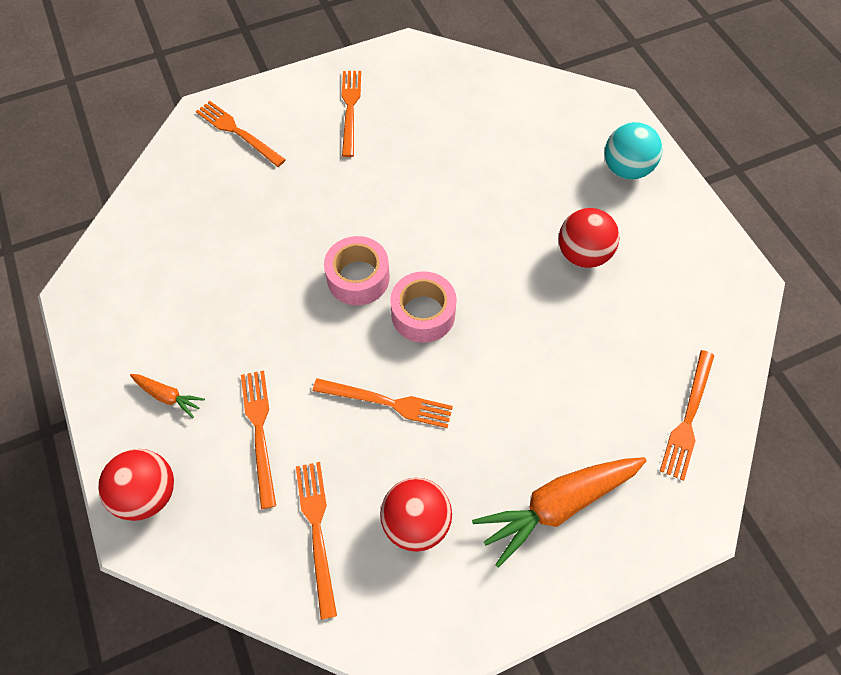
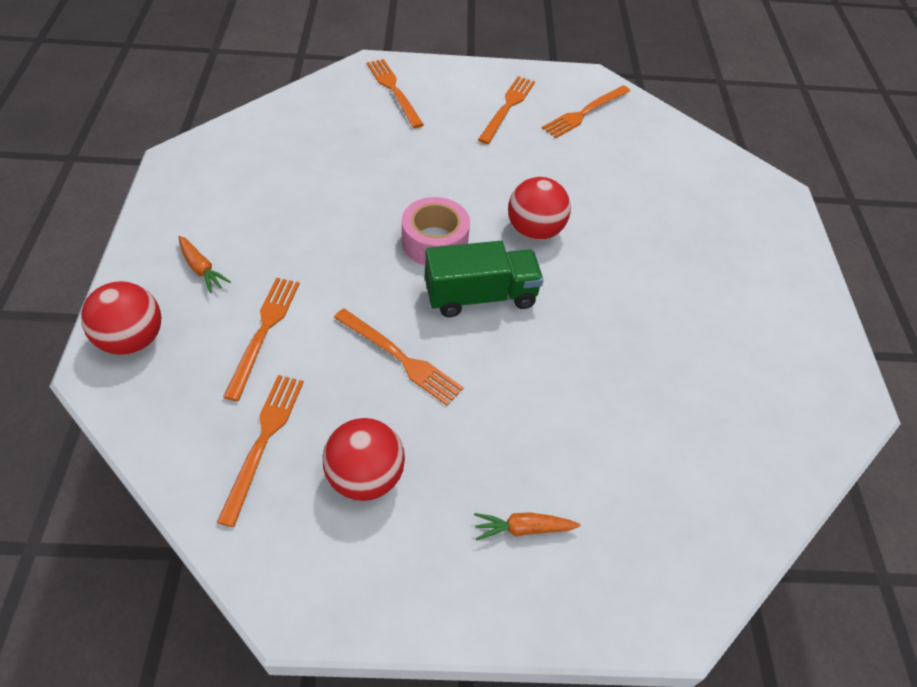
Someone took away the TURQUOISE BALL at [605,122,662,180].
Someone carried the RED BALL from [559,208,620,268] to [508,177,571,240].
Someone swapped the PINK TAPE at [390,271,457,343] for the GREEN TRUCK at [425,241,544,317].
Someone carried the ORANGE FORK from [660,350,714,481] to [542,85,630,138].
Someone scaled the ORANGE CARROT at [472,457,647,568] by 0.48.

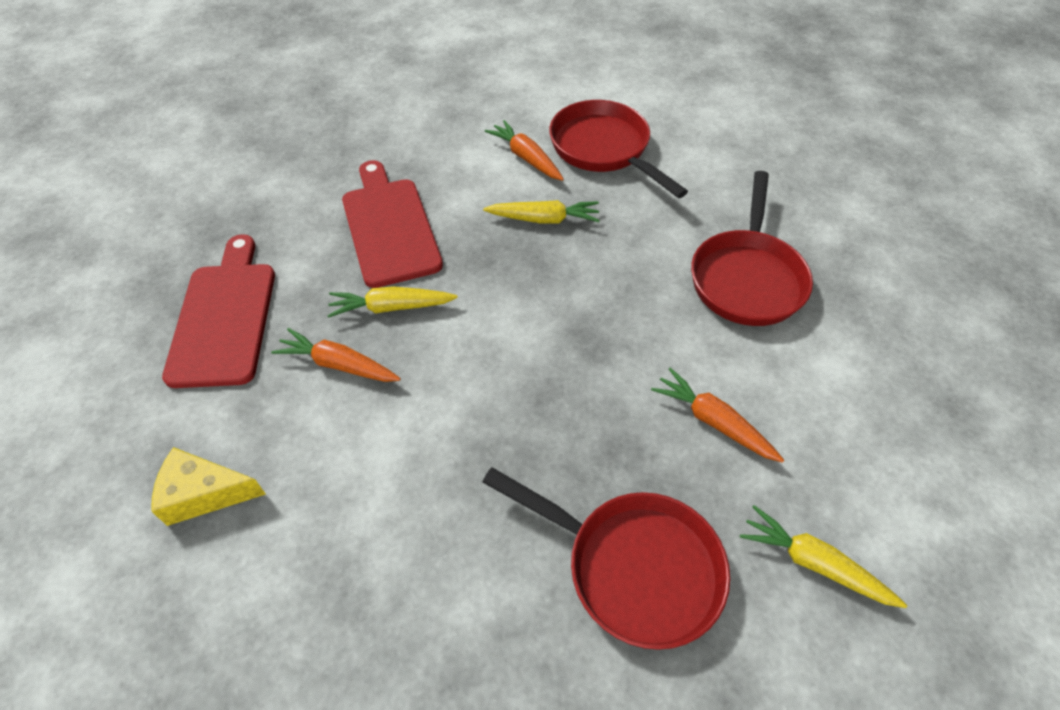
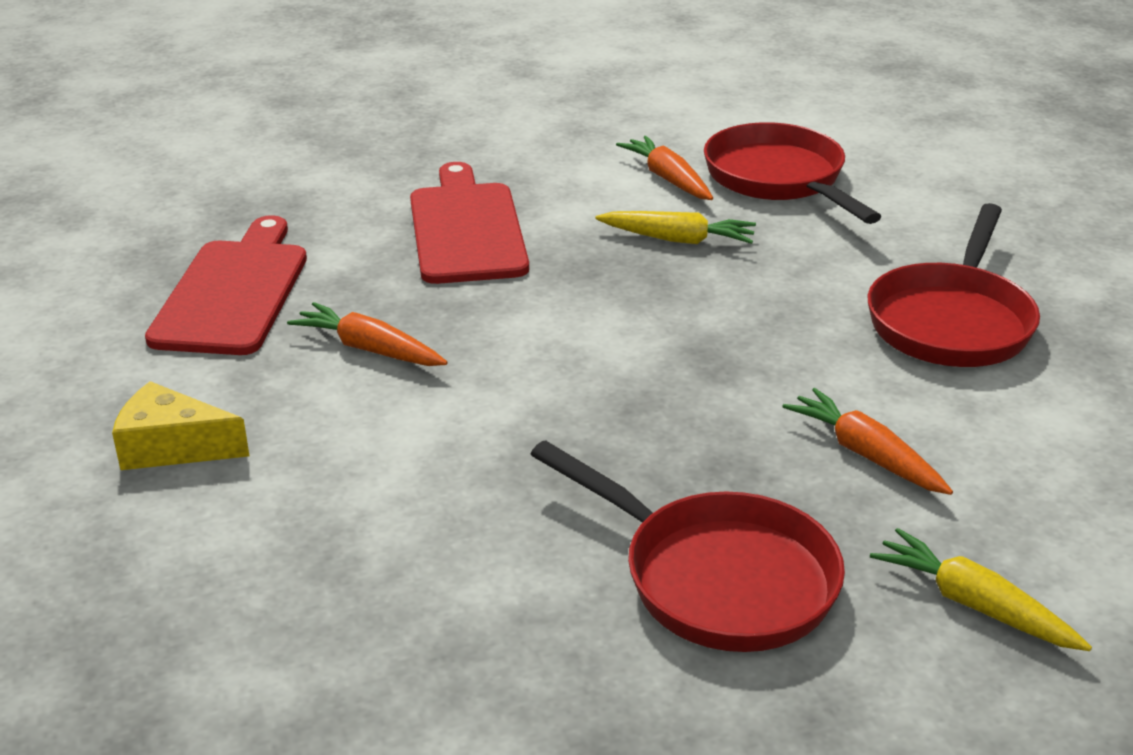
Someone took away the YELLOW CARROT at [327,286,458,318].

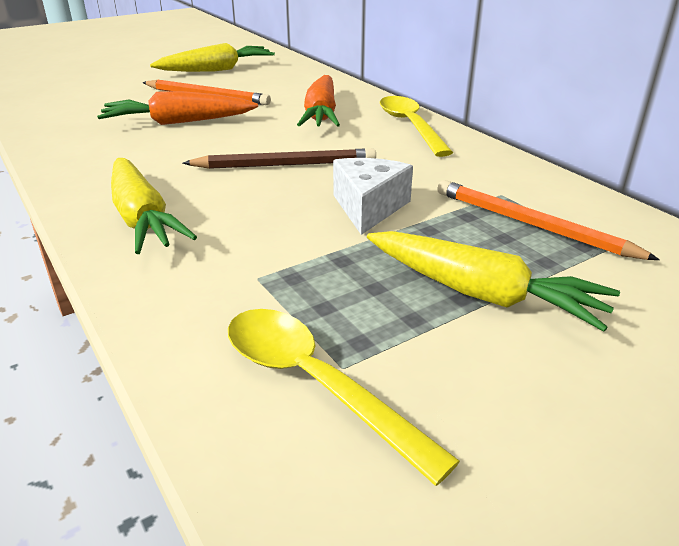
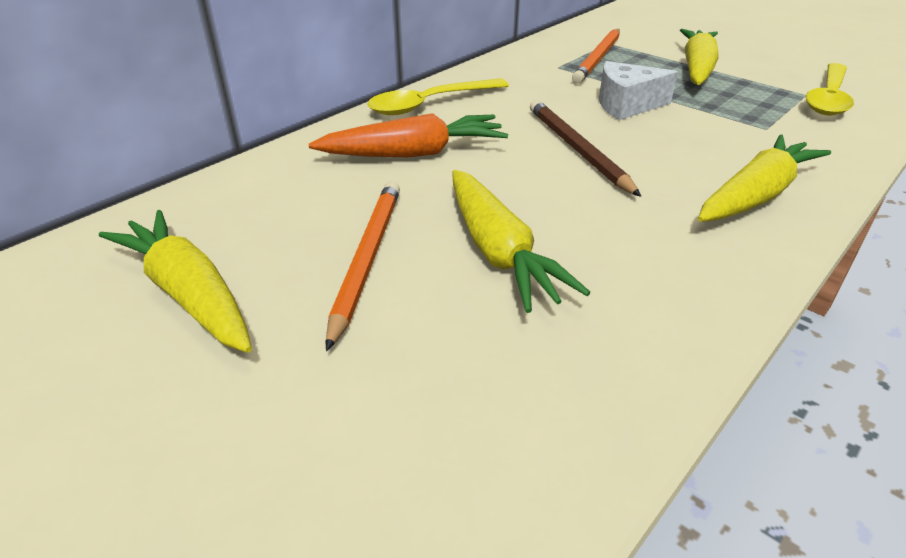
Someone repainted the ORANGE CARROT at [97,91,258,125], which became the YELLOW CARROT at [452,170,590,313].

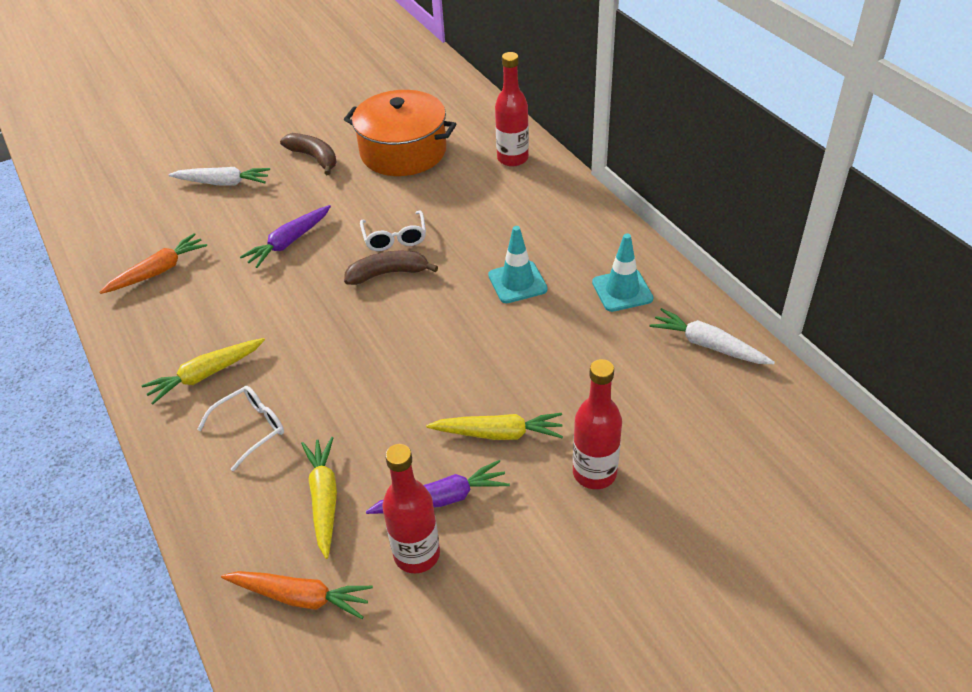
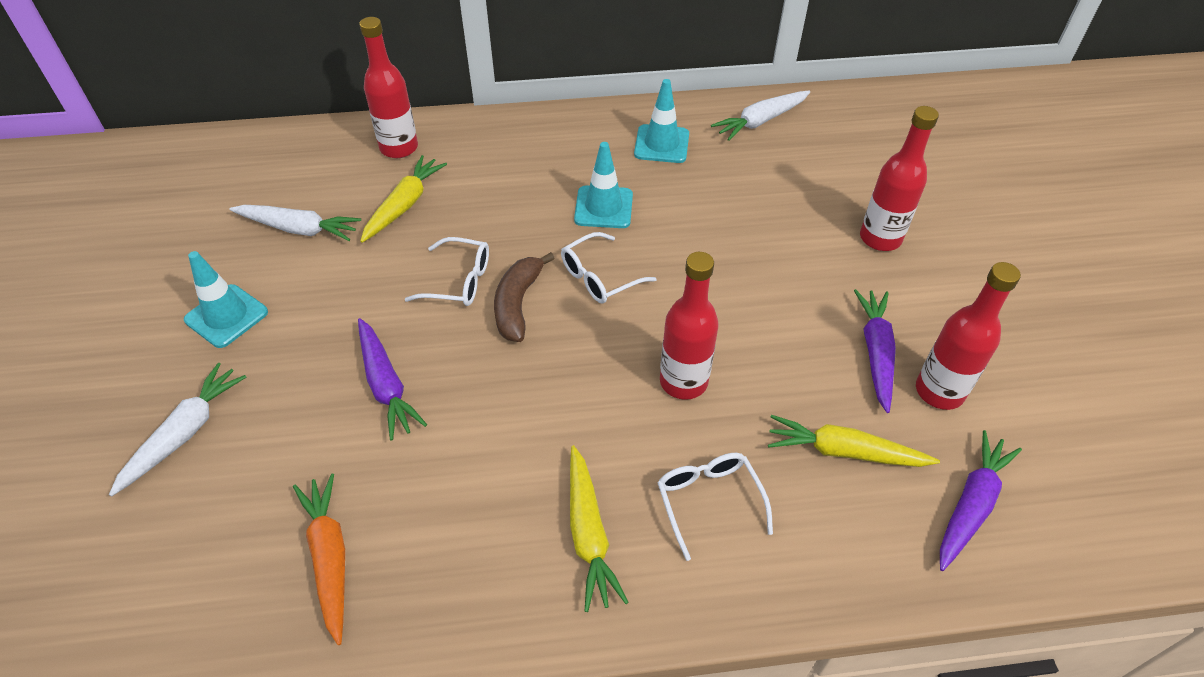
Someone swapped the ORANGE POT at [344,90,456,176] for the WHITE CARROT at [230,205,361,241].
Someone swapped the BROWN BANANA at [280,133,337,175] for the TURQUOISE TRAFFIC CONE at [184,251,268,348].
Someone carried the YELLOW CARROT from [426,413,563,440] to [360,155,447,243].
Someone repainted the ORANGE CARROT at [221,571,373,619], which became the PURPLE CARROT at [940,430,1022,571].
Someone put down the WHITE GLASSES at [561,232,657,303].
Someone put down the RED BOTTLE at [660,252,719,400].

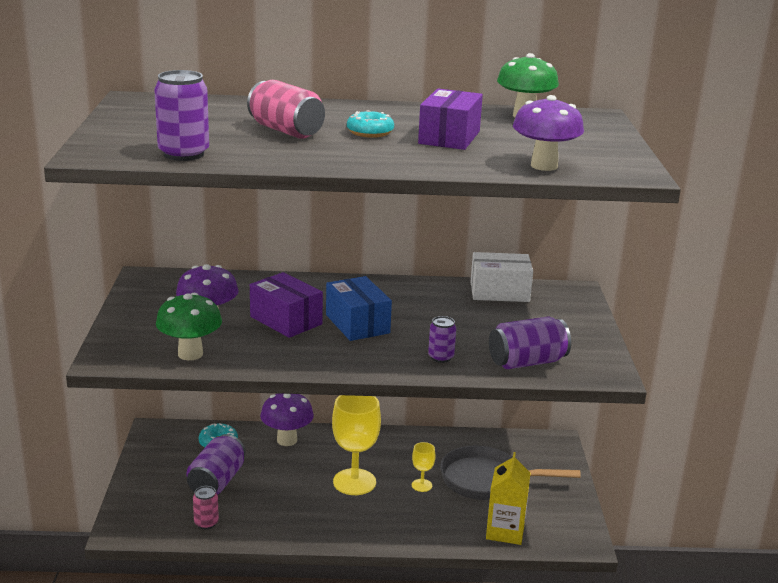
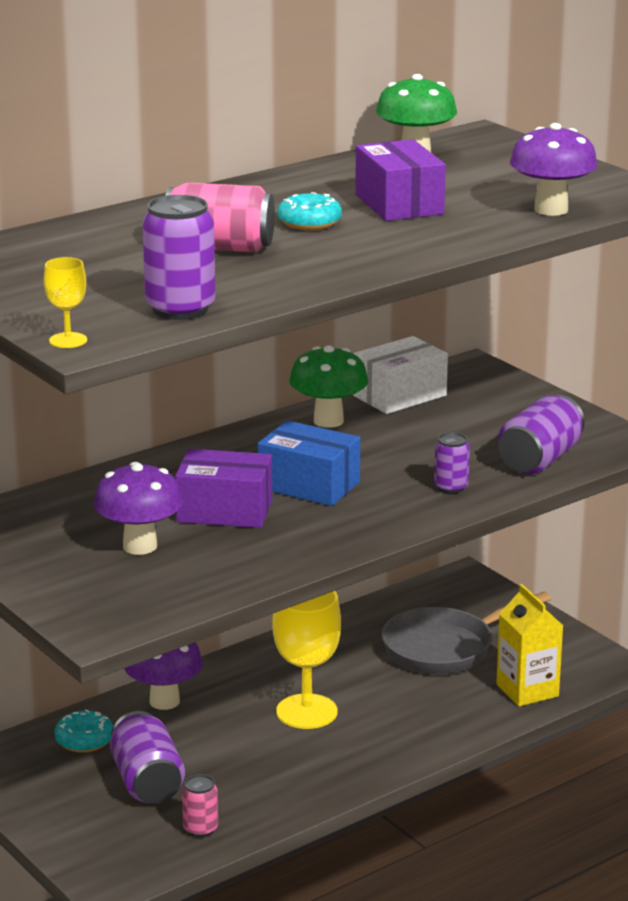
Someone carried the GREEN MUSHROOM from [156,293,222,360] to [289,345,368,428].
Someone carried the YELLOW GOBLET from [412,442,435,492] to [44,257,87,348].

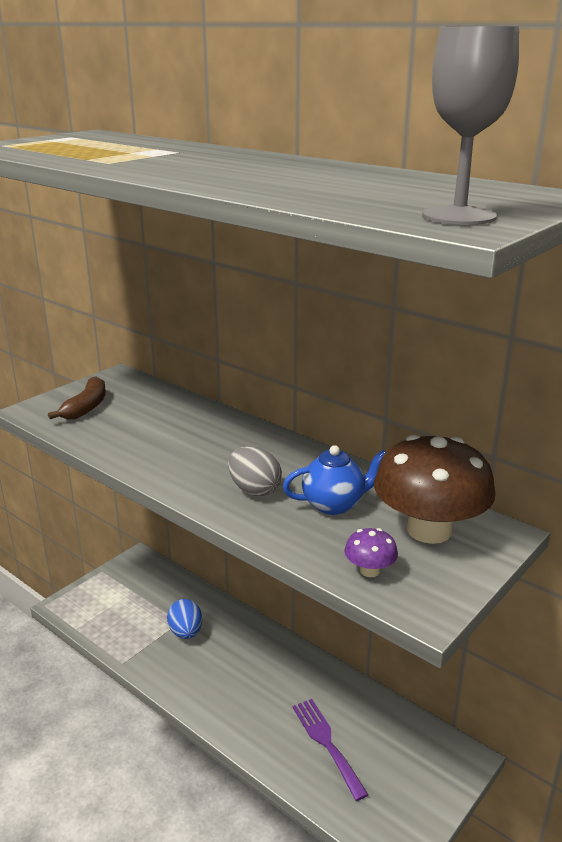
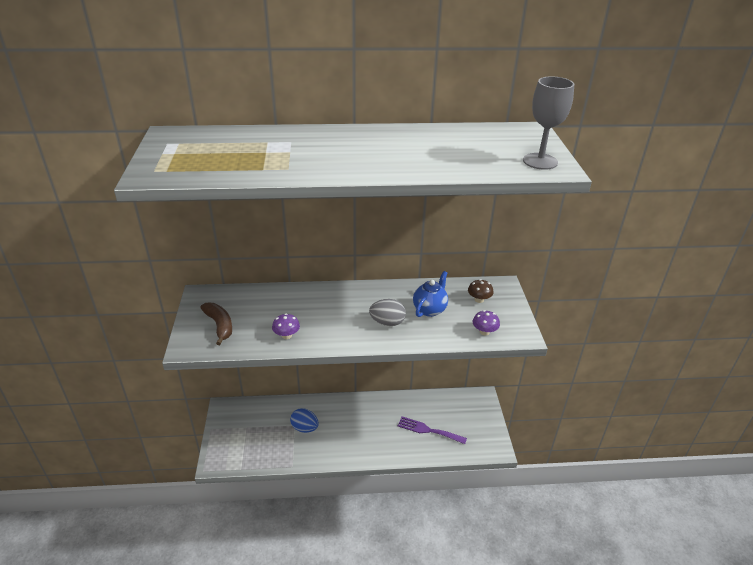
Someone scaled the BROWN MUSHROOM at [374,435,496,544] by 0.42.
Someone put down the PURPLE MUSHROOM at [272,313,300,339].

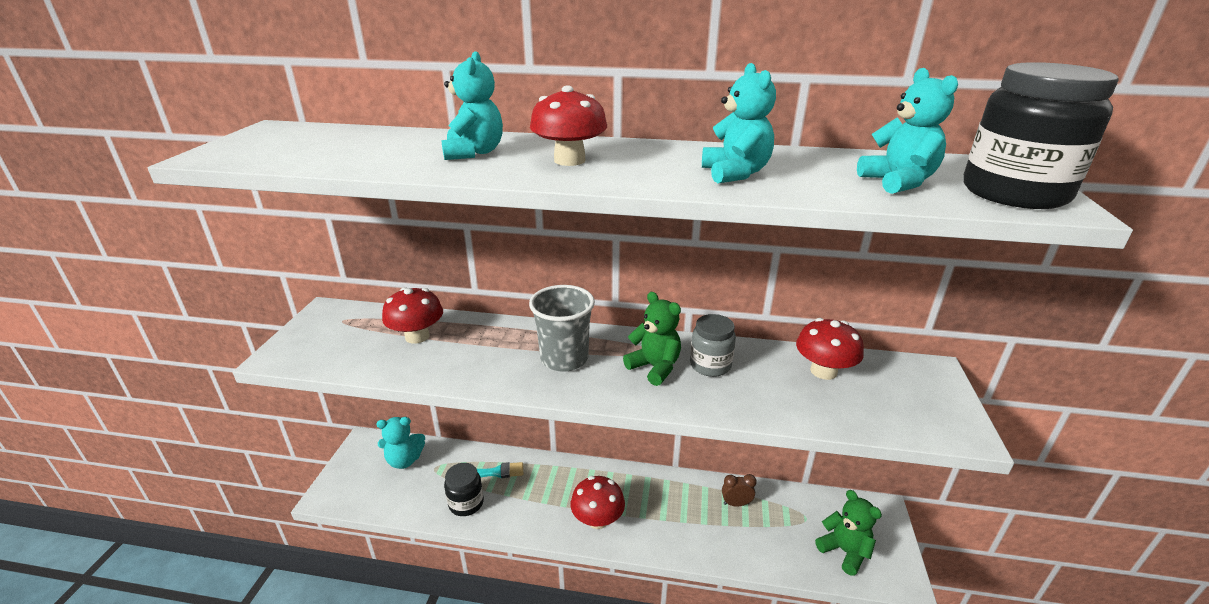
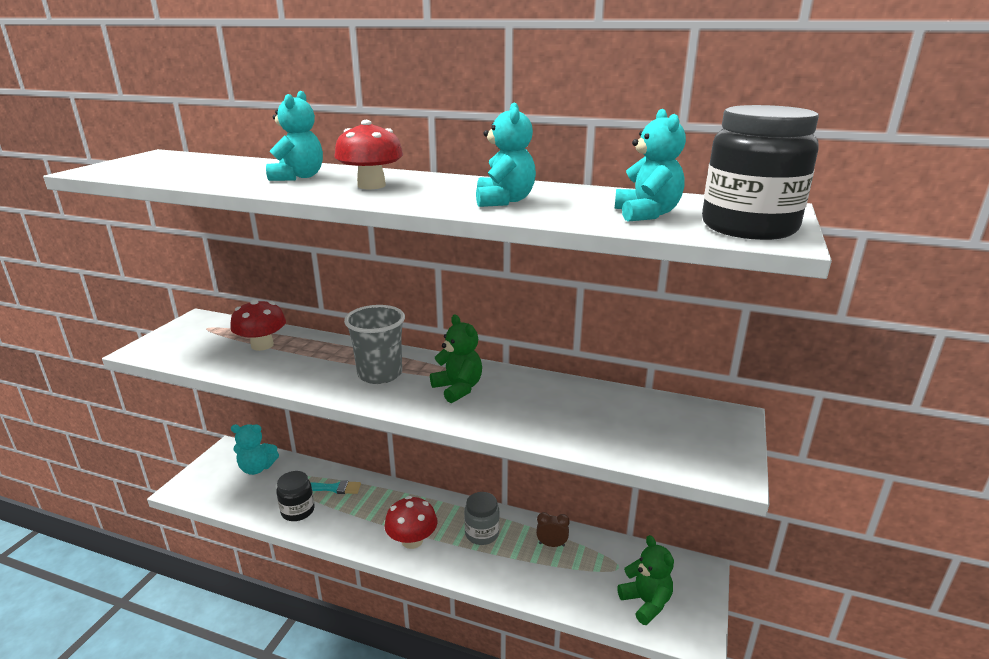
Someone carried the GREY JAR from [690,314,736,377] to [464,492,500,545].
Someone took away the RED MUSHROOM at [796,318,864,380].

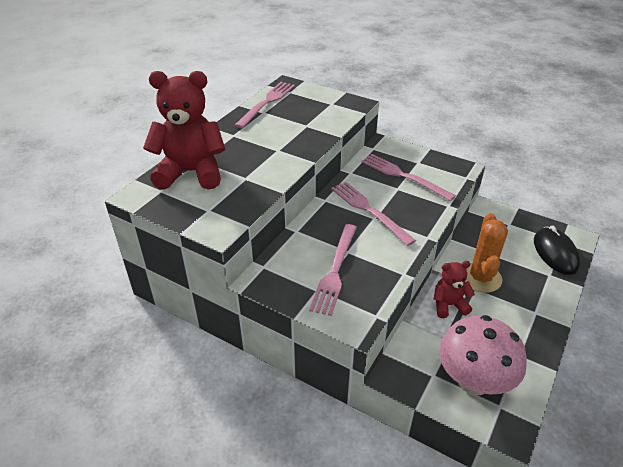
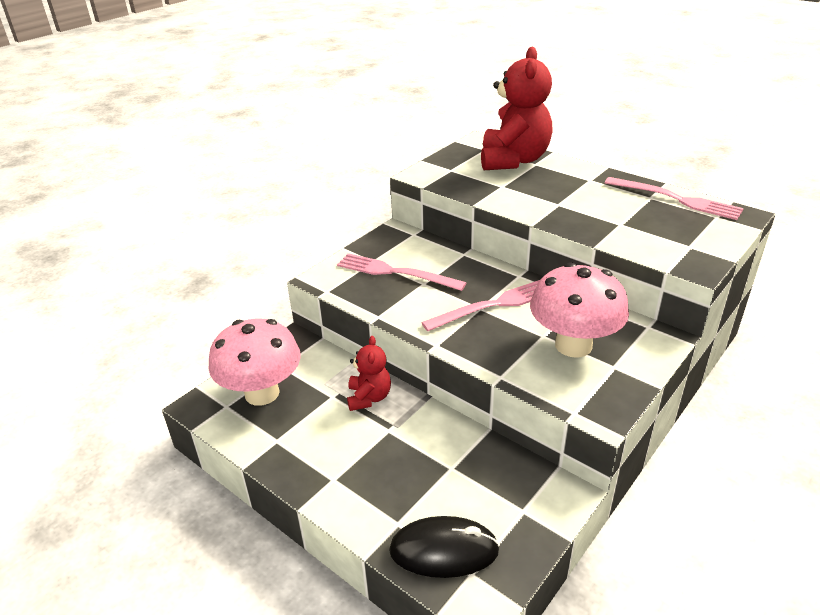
Someone swapped the PINK FORK at [361,154,456,201] for the PINK MUSHROOM at [530,262,629,358].
Someone took away the ORANGE CACTUS at [465,213,508,293].

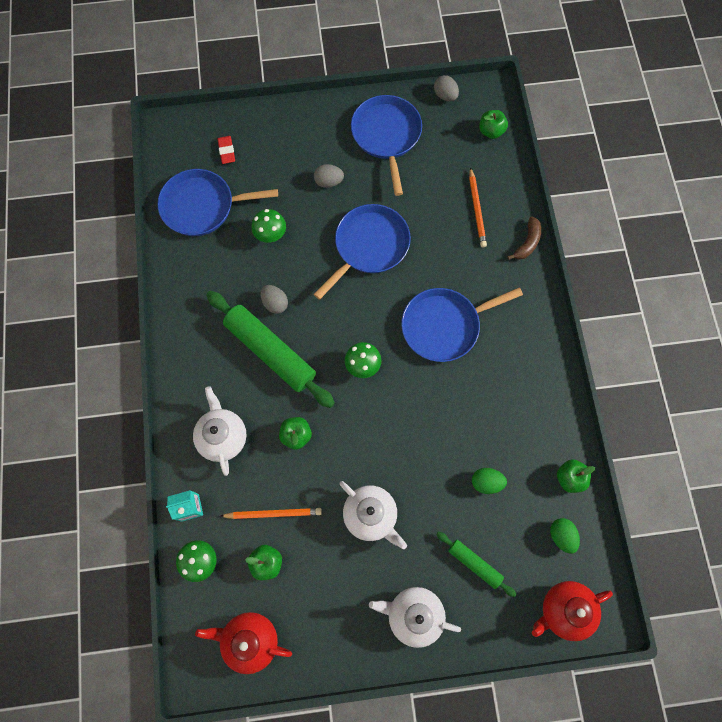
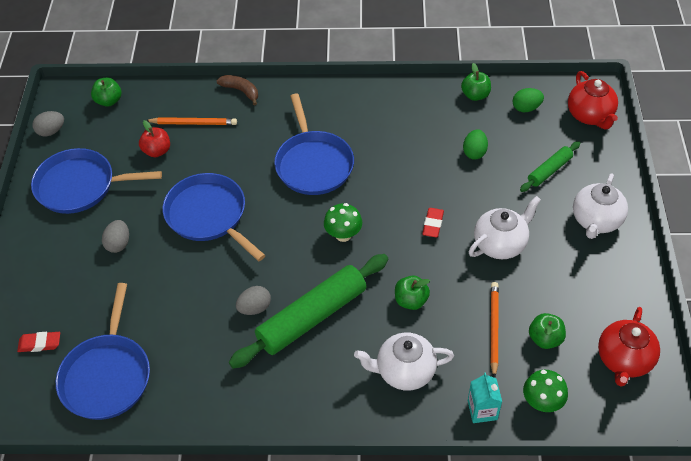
Someone took away the GREEN MUSHROOM at [251,209,286,243].
Someone put down the RED APPLE at [139,120,170,157].
Someone put down the RED ERASER at [422,208,444,238].

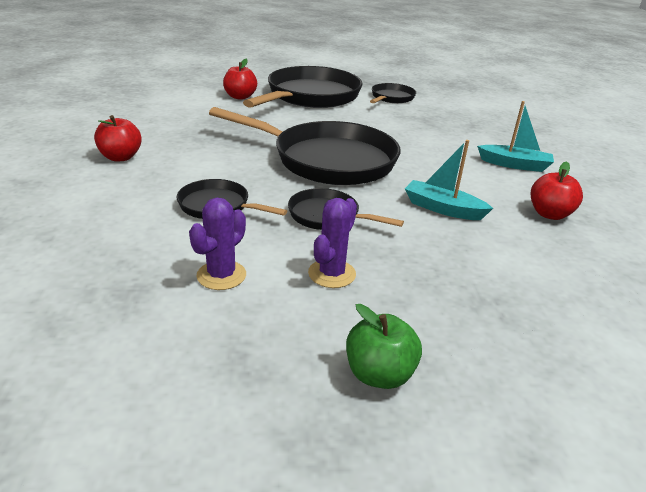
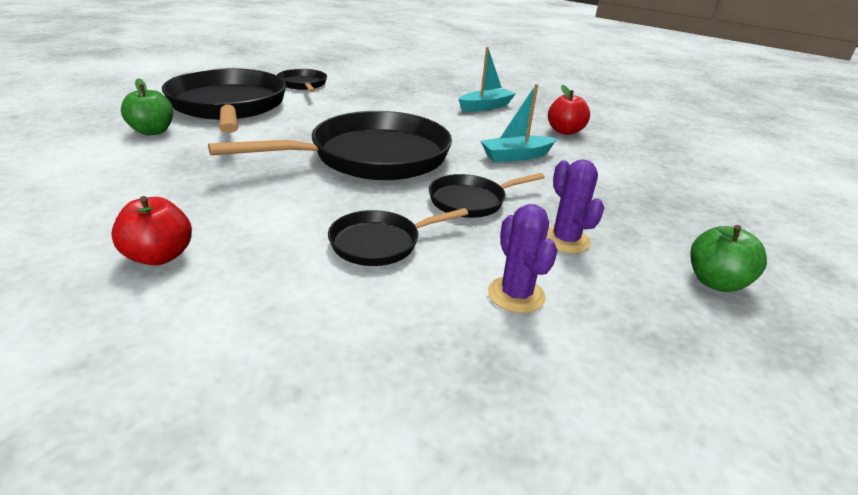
Someone repainted the RED APPLE at [223,59,257,100], which became the GREEN APPLE at [121,78,173,135].

